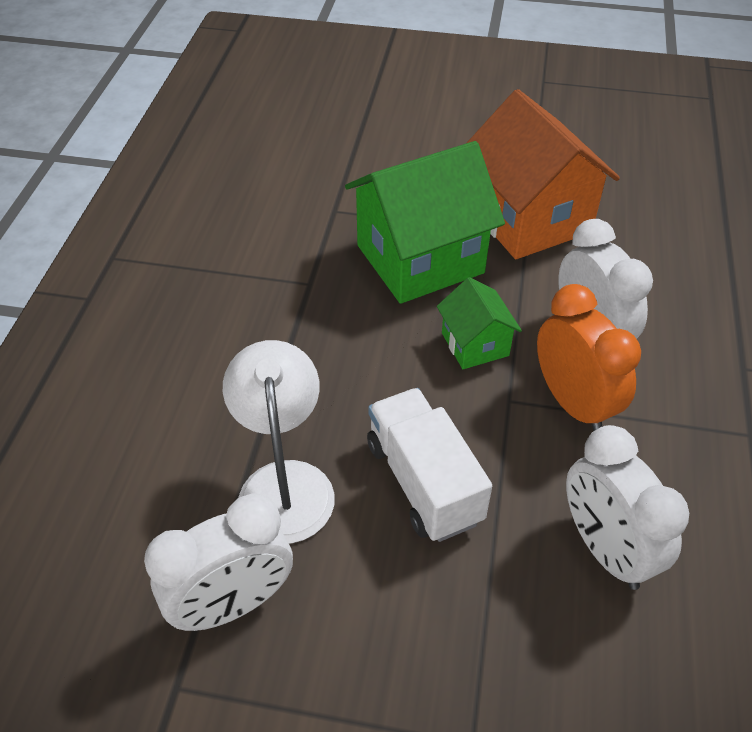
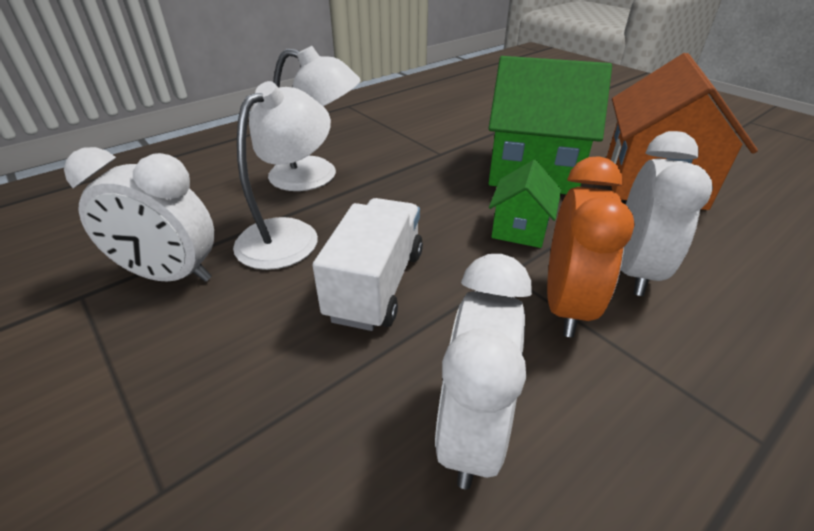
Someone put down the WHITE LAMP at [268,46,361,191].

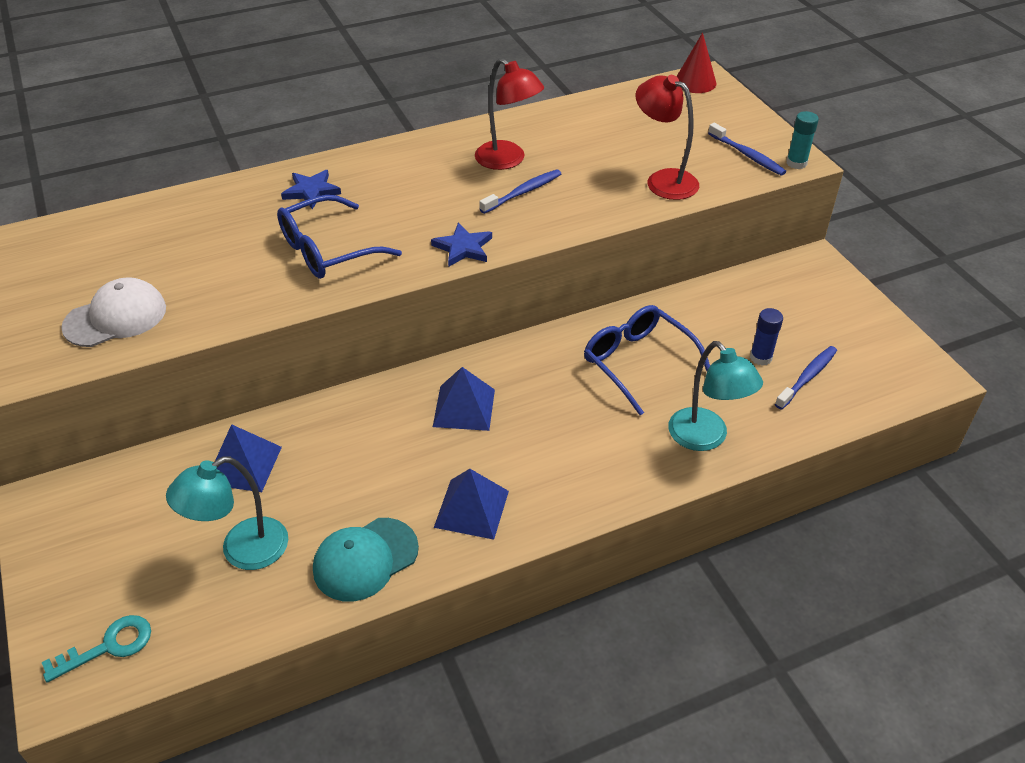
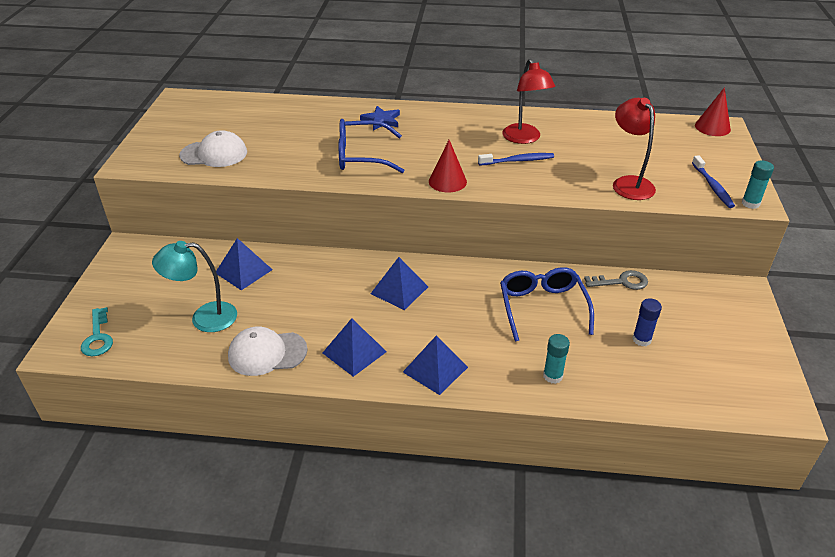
Someone swapped the BLUE STAR at [431,223,492,267] for the RED CONE at [429,140,467,192].
Someone swapped the TURQUOISE LAMP at [668,341,763,451] for the TURQUOISE GLUE STICK at [543,334,570,384].
Someone took away the BLUE TOOTHBRUSH at [775,346,837,410].
Someone repainted the TURQUOISE CAP at [313,518,419,602], which became the WHITE CAP at [228,326,308,376].
Someone rotated the TURQUOISE KEY at [42,615,151,683] by 75 degrees clockwise.
Someone put down the GREY KEY at [584,270,648,290].
Someone put down the BLUE PYRAMID at [403,335,468,395].

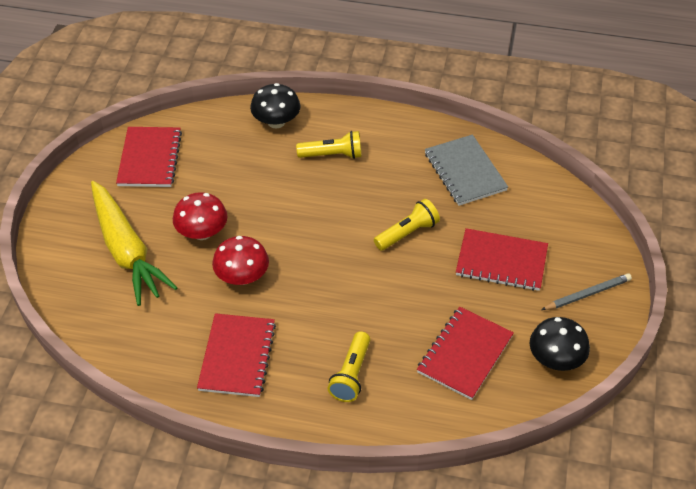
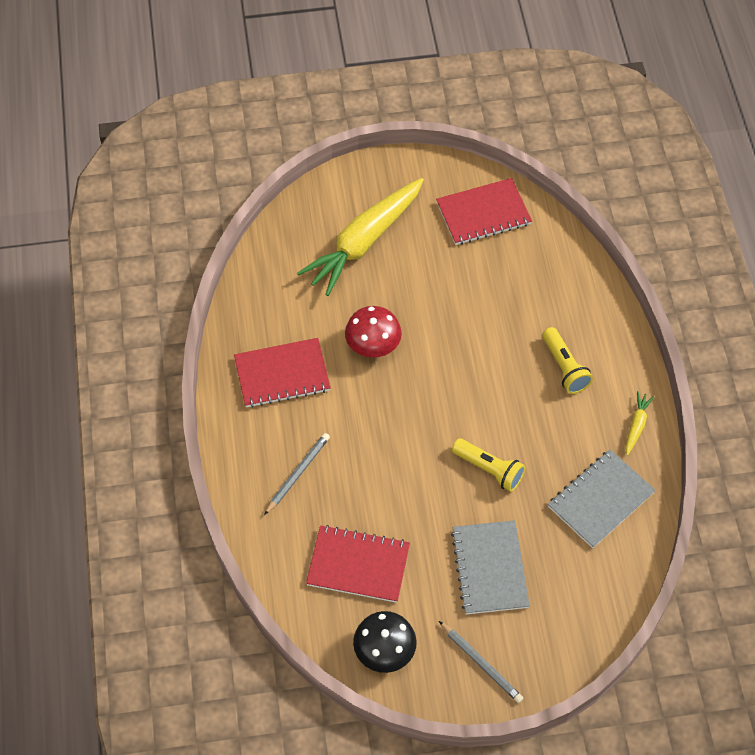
Someone took away the BLACK MUSHROOM at [250,83,301,128].
Someone took away the RED MUSHROOM at [173,192,228,240].
Someone repainted the RED NOTEBOOK at [456,228,548,291], which became the GREY NOTEBOOK at [451,520,530,614].
Someone swapped the YELLOW FLASHLIGHT at [328,331,370,402] for the GREY PENCIL at [264,433,330,515].
Someone put down the YELLOW CARROT at [626,391,654,455].

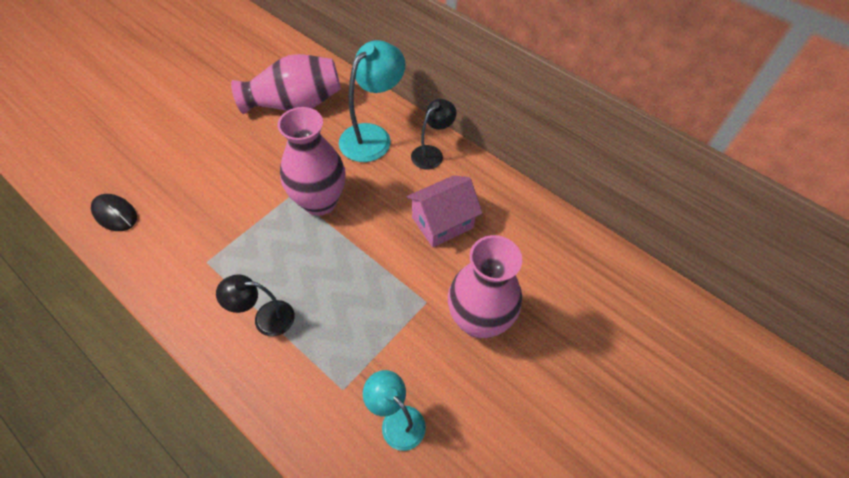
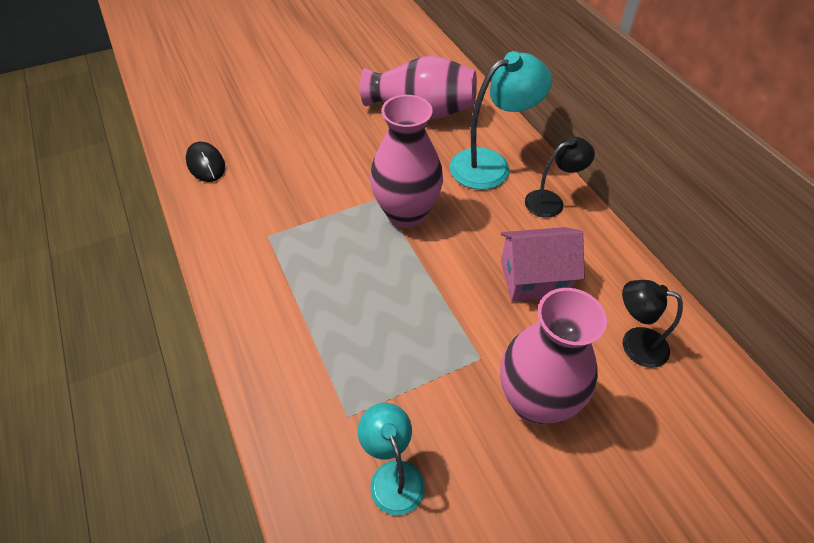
Someone carried the BLACK LAMP from [216,274,295,337] to [622,280,683,368].

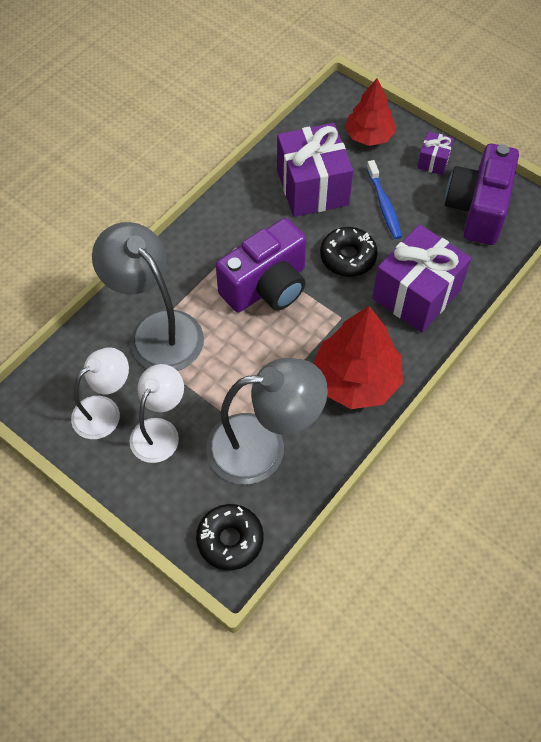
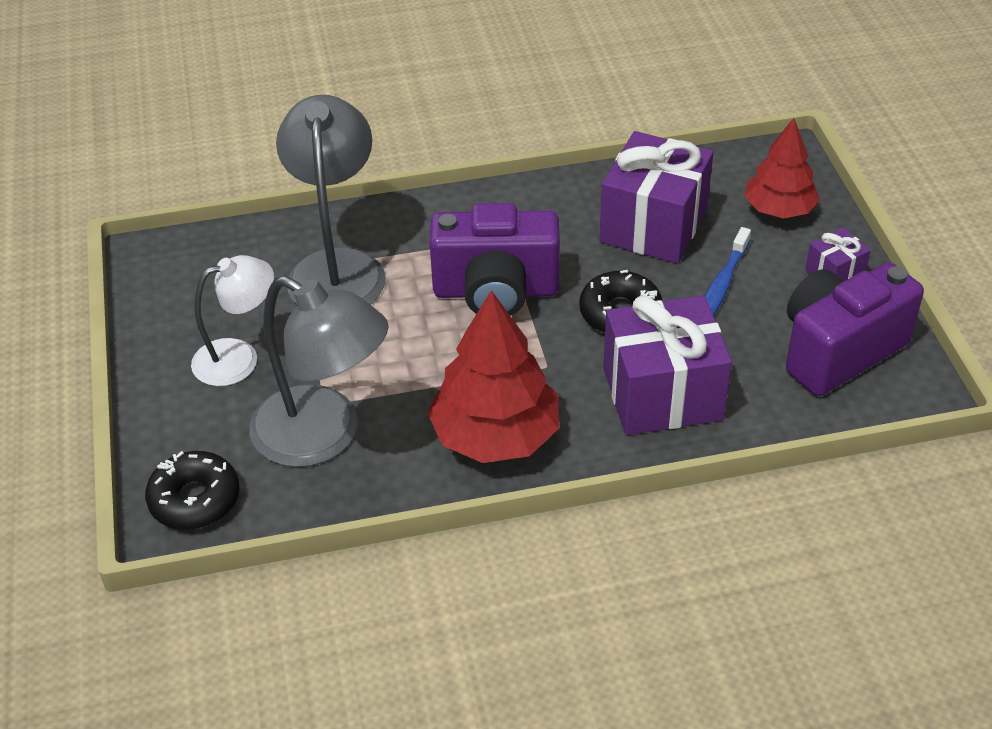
Someone took away the WHITE LAMP at [71,347,129,439].

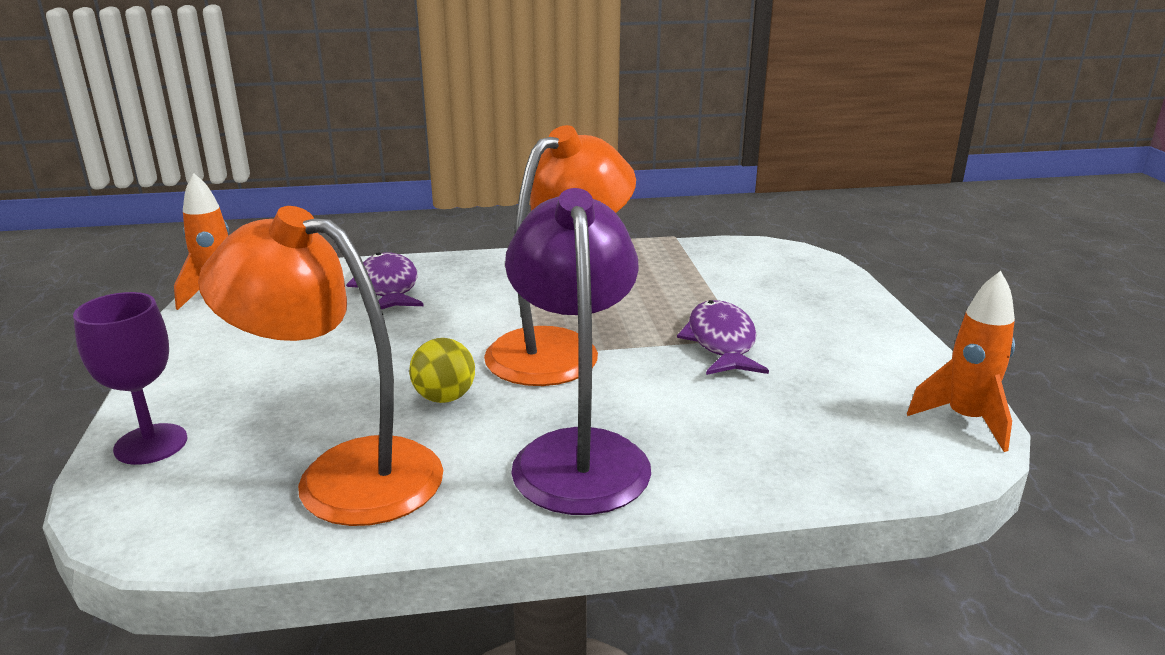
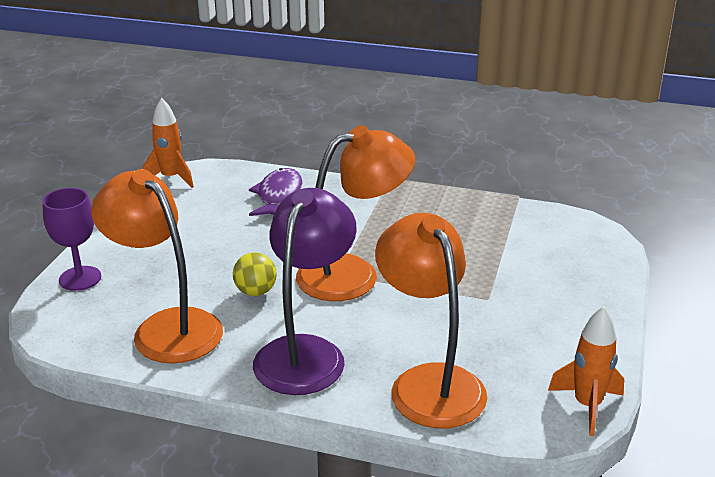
Someone took away the PURPLE FISH at [677,300,769,375].
Someone put down the ORANGE LAMP at [375,213,487,428].

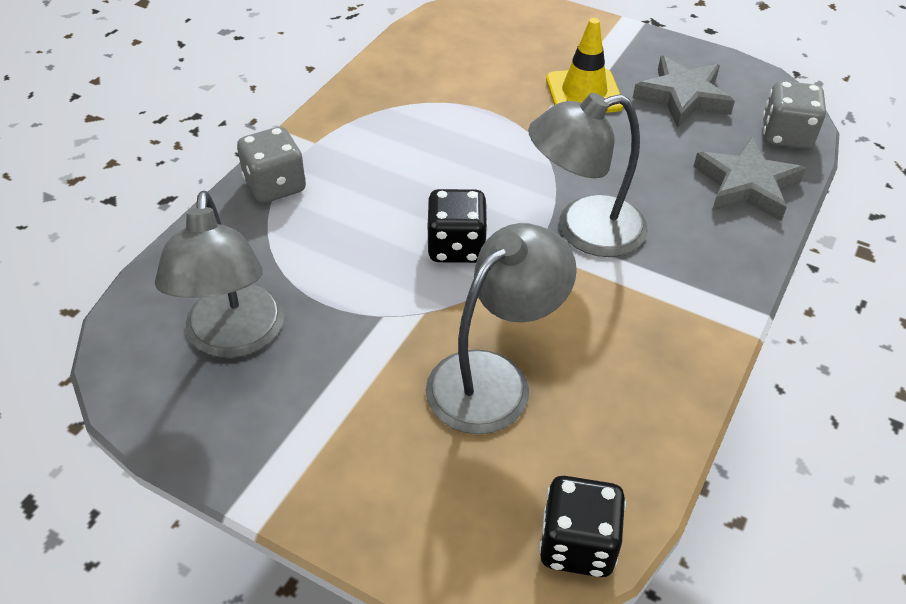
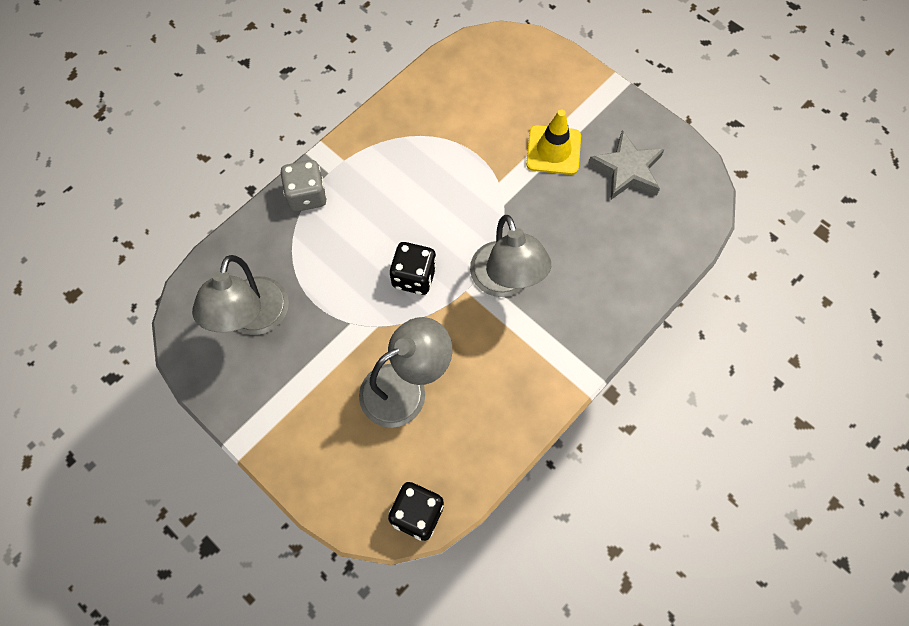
Someone took away the GREY DICE at [762,81,826,149].
Someone rotated the GREY LAMP at [528,93,648,257] by 105 degrees counterclockwise.
Someone took away the GREY STAR at [693,137,806,221].

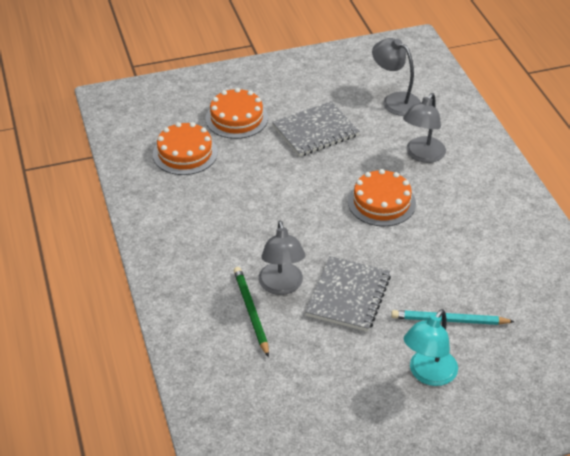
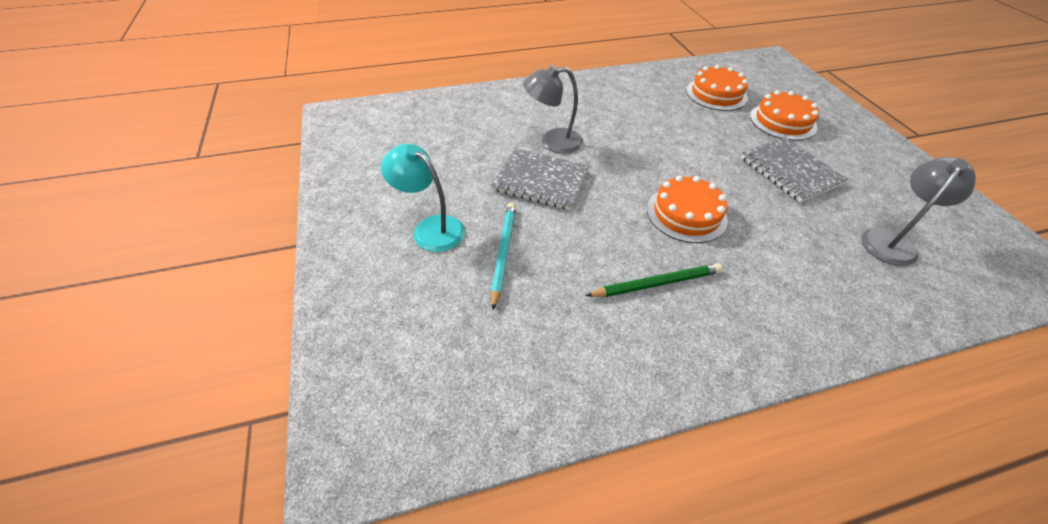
Someone took away the GREY LAMP at [403,93,446,163].
Someone carried the GREEN PENCIL from [234,267,269,357] to [586,263,722,297].

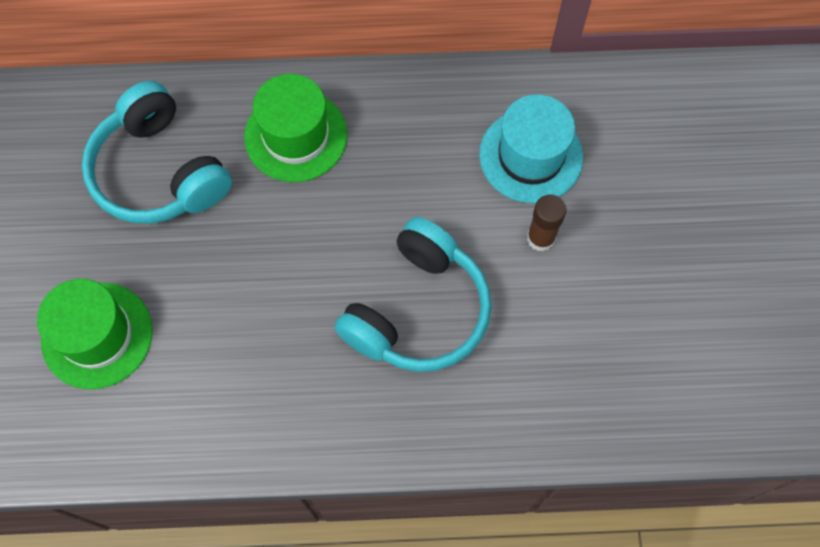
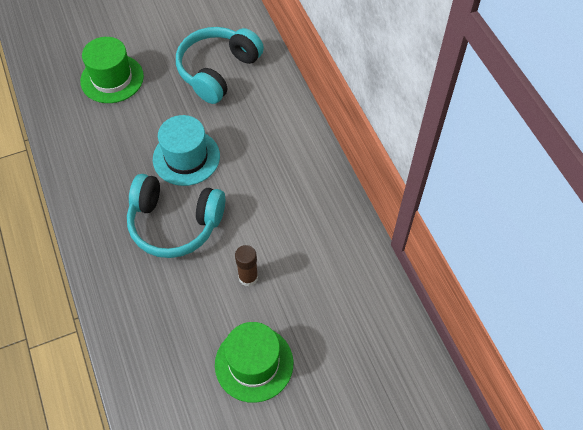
Someone carried the GREEN HAT from [244,74,347,182] to [215,322,293,403].
Someone carried the TURQUOISE HAT from [479,94,583,203] to [153,115,220,186].

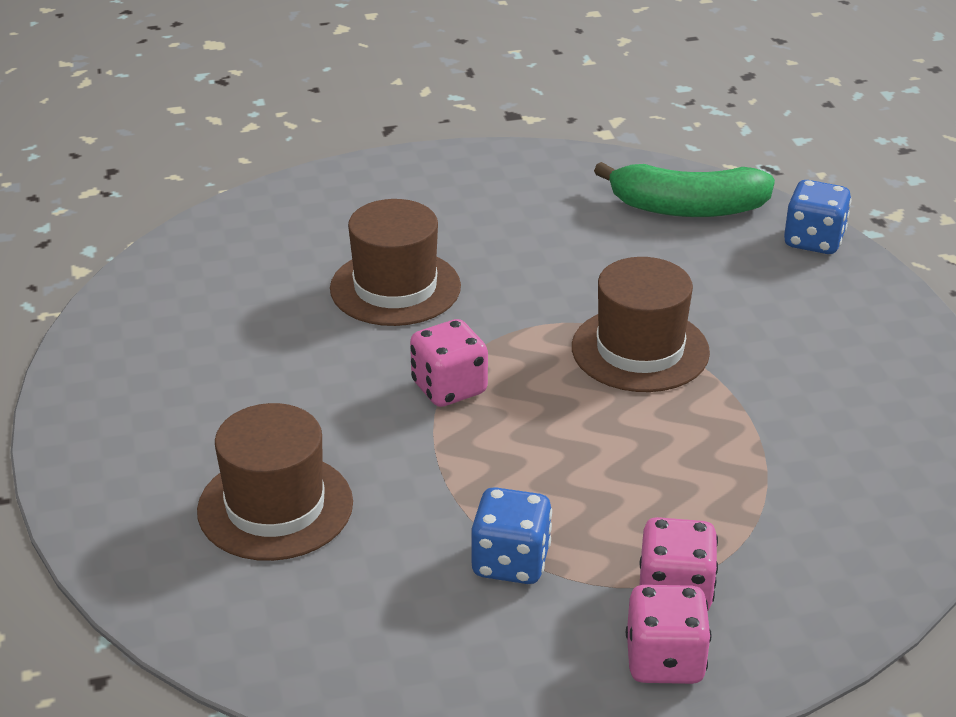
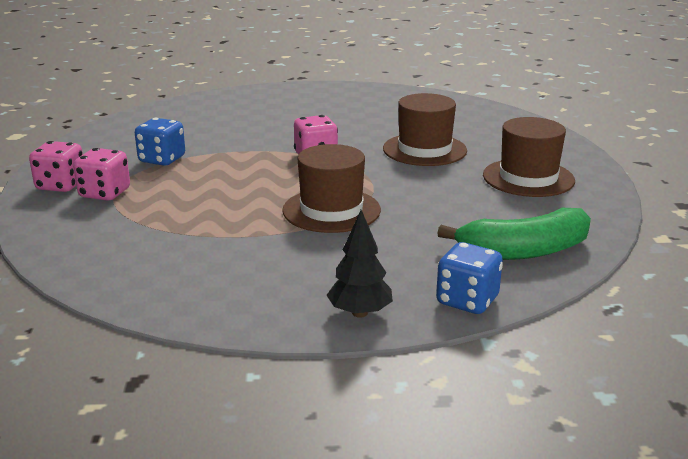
Someone rotated the GREEN BANANA at [594,162,775,217] by 120 degrees counterclockwise.
Someone carried the BROWN HAT from [197,403,353,561] to [483,117,575,197].
Someone put down the BLACK TREE at [326,210,393,318].

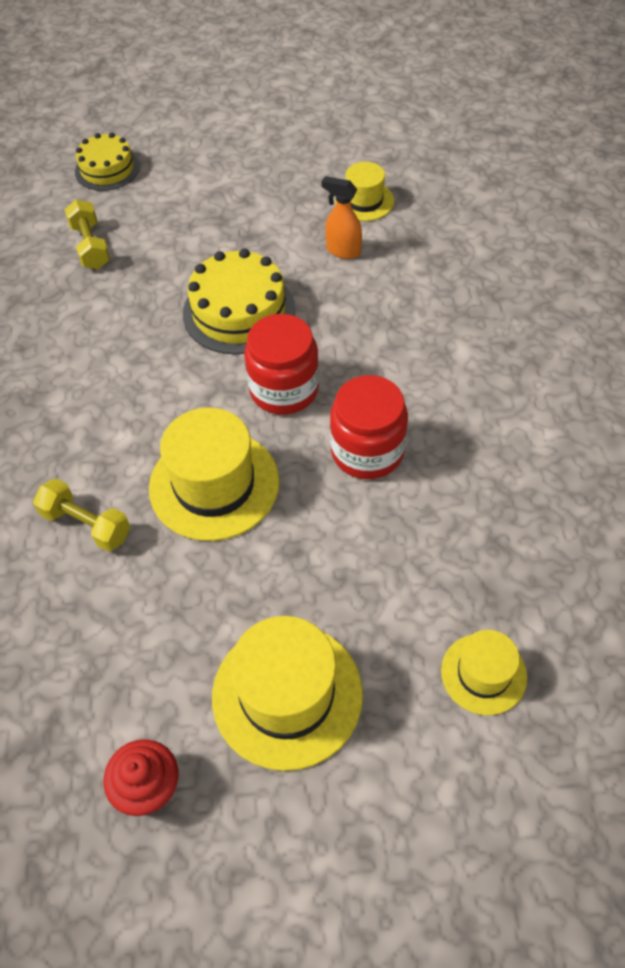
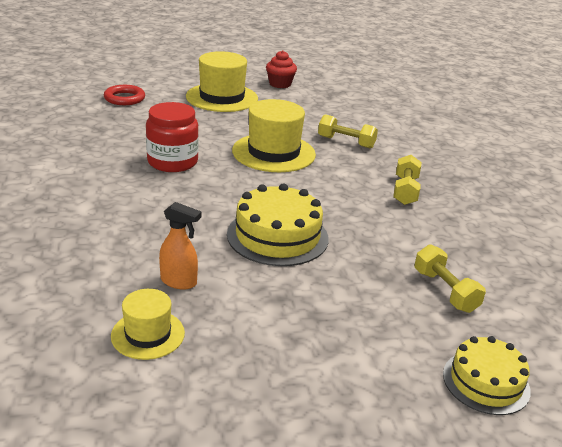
Someone took away the RED JAR at [244,314,319,415].
Someone swapped the YELLOW HAT at [441,630,527,715] for the RED RING at [104,85,145,105].
Someone put down the YELLOW DUMBBELL at [393,155,421,205].

